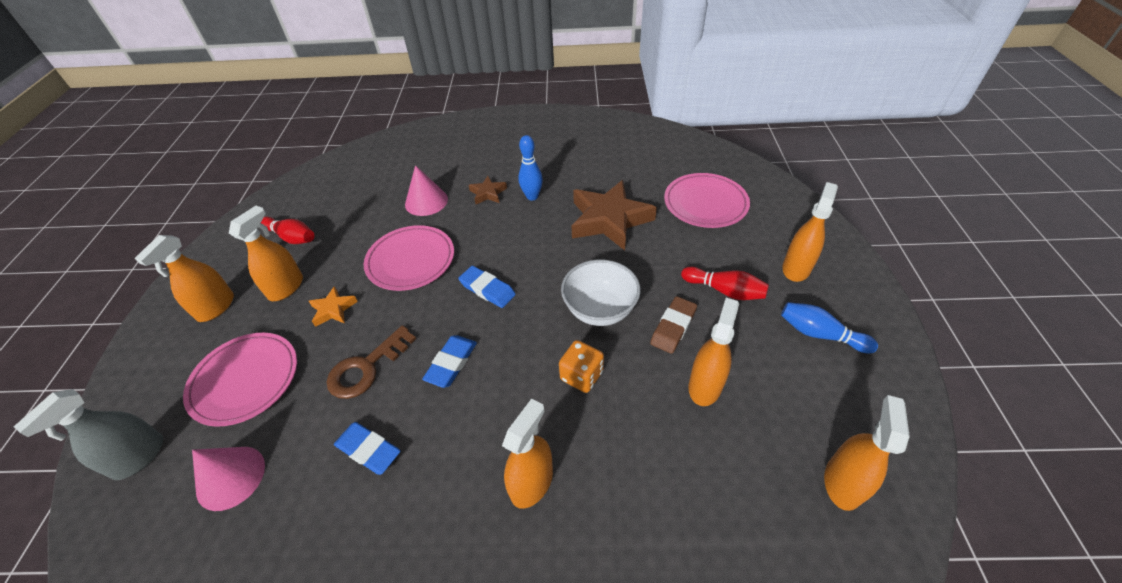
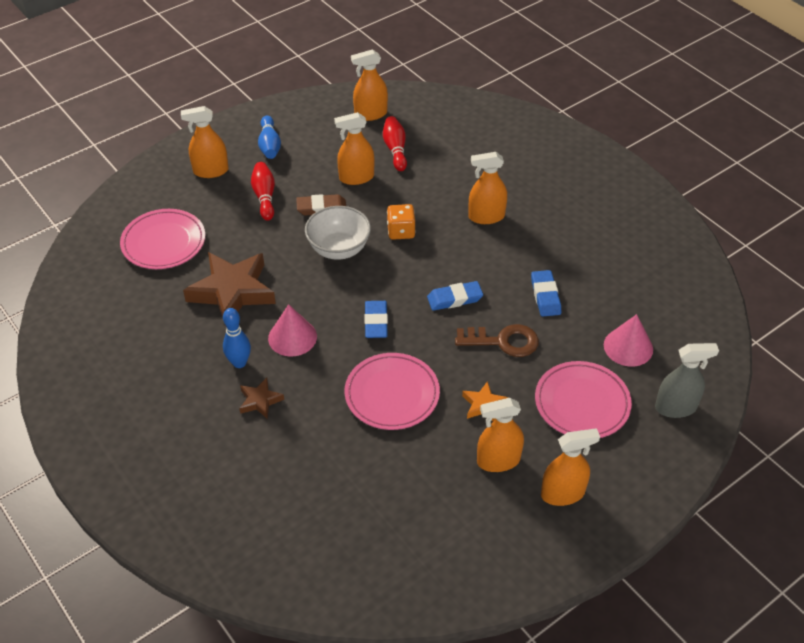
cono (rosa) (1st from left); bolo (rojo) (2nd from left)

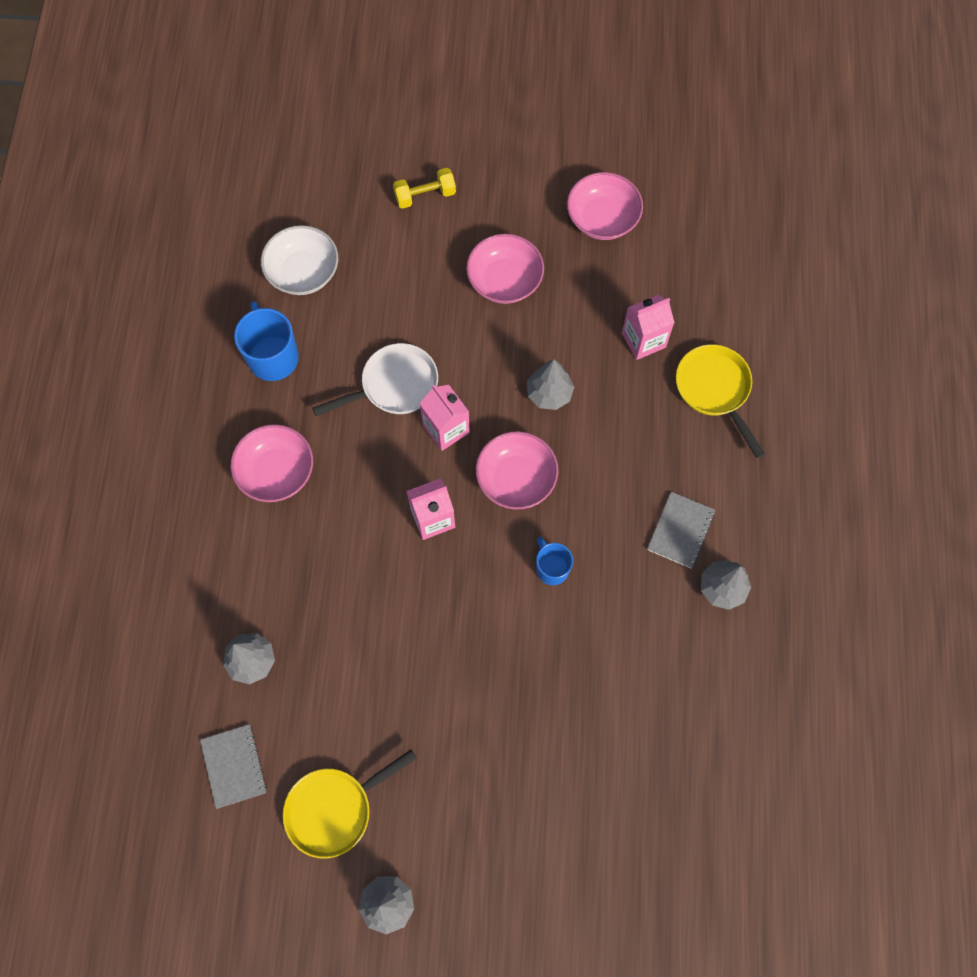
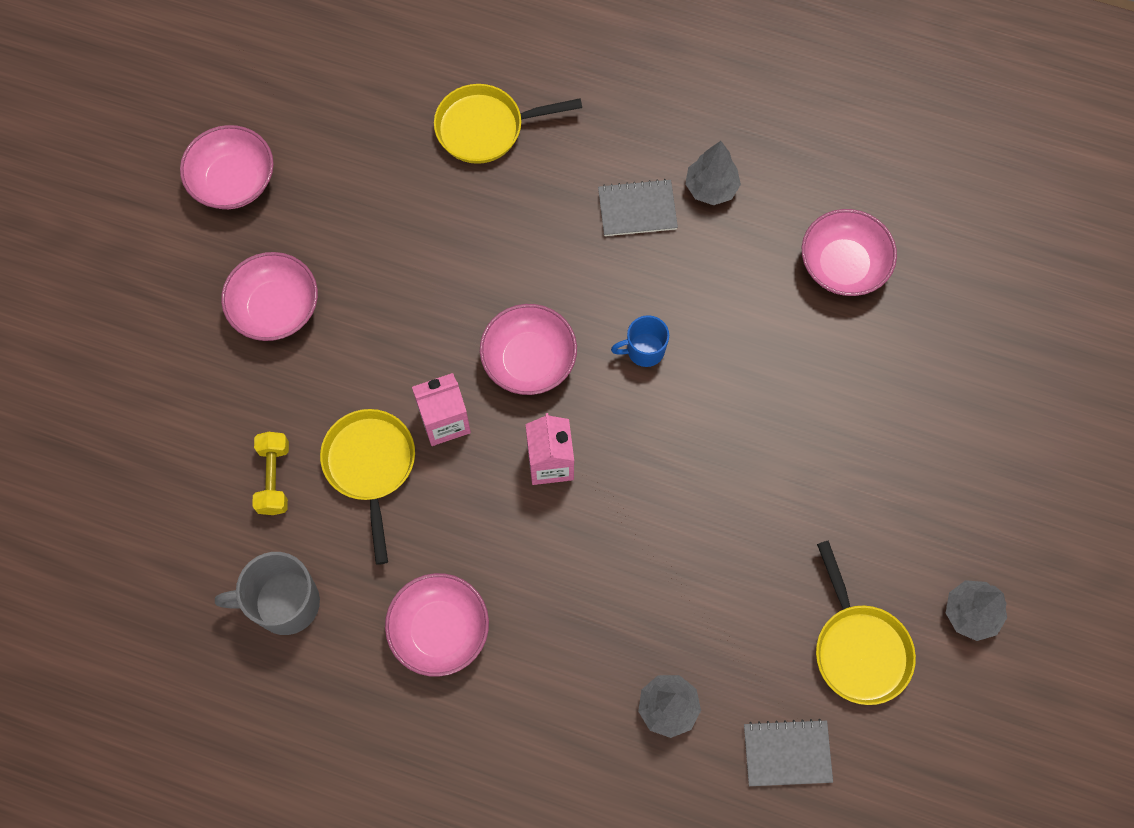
taza (gris); mancuerna (amarillo); sartén (amarillo) (1st from left); cuaderno (gris) (1st from left); cuenco (rosa) (5th from left); cuenco (blanco); árbol (gris) (3rd from left in the first image); cartón de leche (rosa) (3rd from left in the first image)

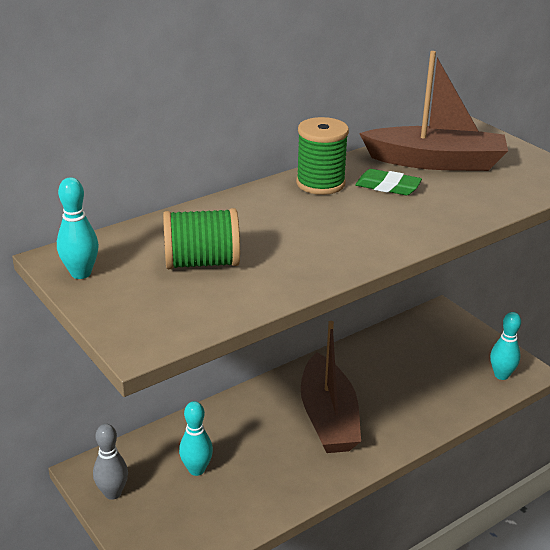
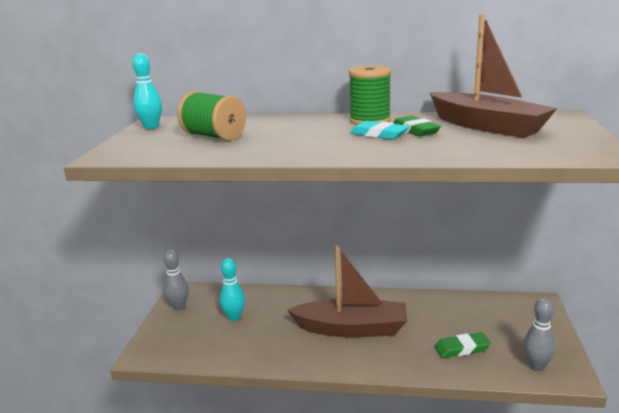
barco (marrón) (1st from left); goma de borrar (turquesa); goma de borrar (verde) (2nd from left); bolo (gris) (2nd from left)

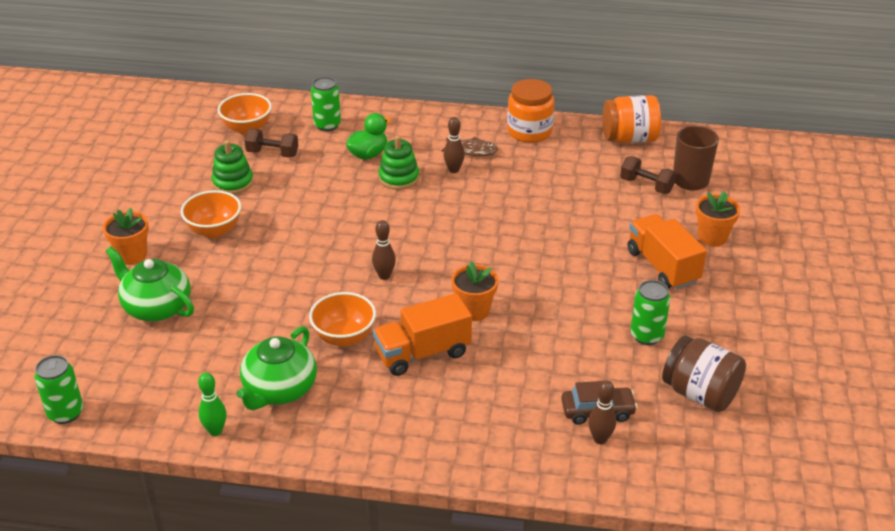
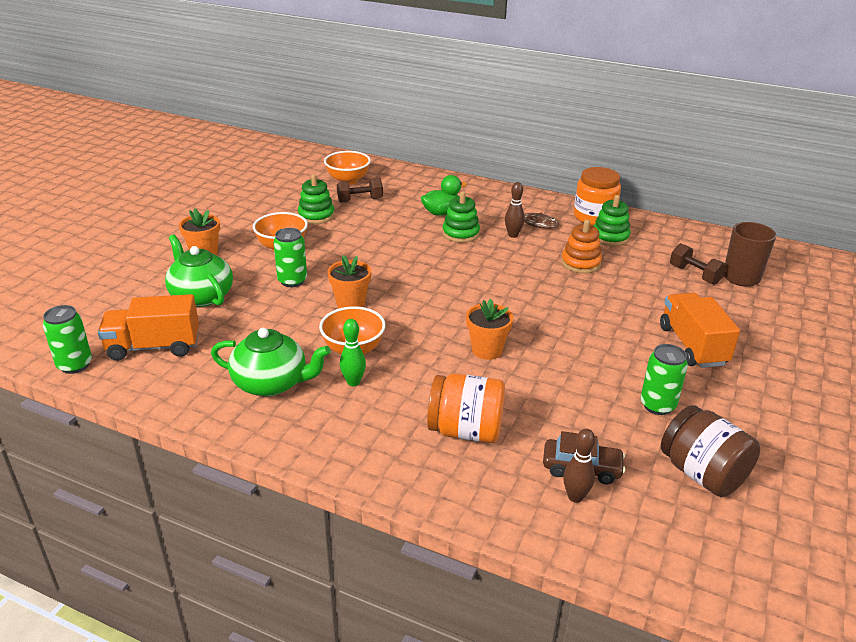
camión (naranja) (1st from left); tetera (verde) (2nd from left); lata (verde) (2nd from left); maceta (naranja) (2nd from left); mancuerna (marrón) (1st from left); bolo (verde); tarro (naranja) (1st from left); juguete apilable (naranja); juguete apilable (verde) (3rd from left); bolo (marrón) (1st from left in the first image)

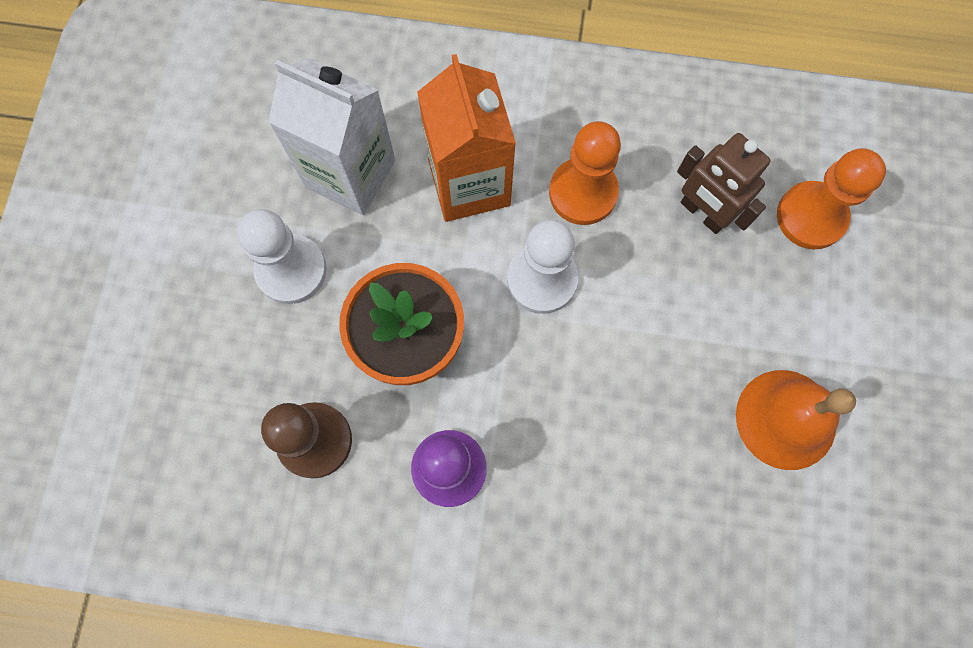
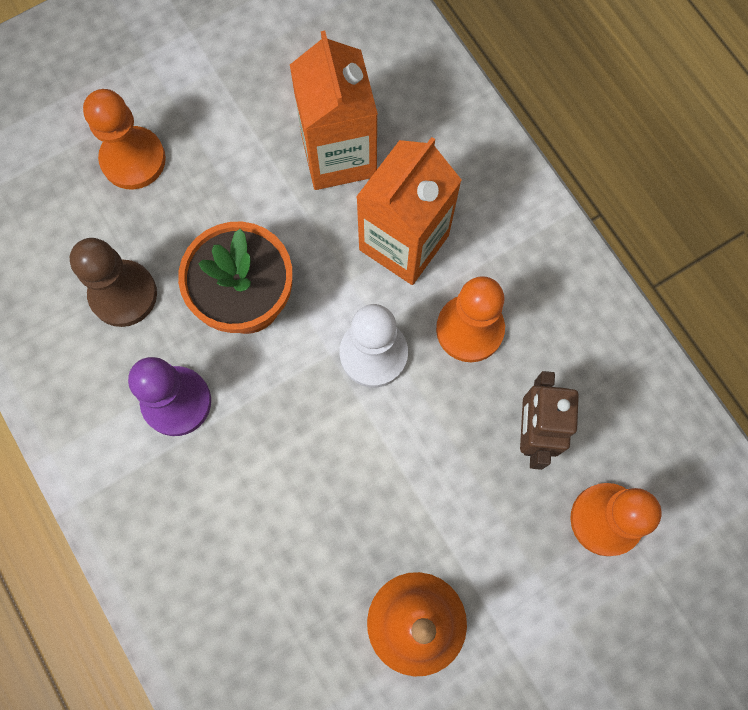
peón (naranja) (1st from left); cartón de leche (naranja) (1st from left); peón (blanco) (1st from left in the first image)

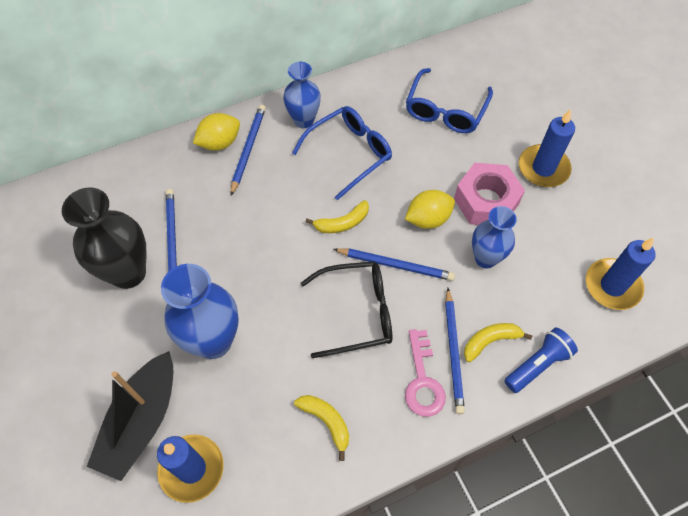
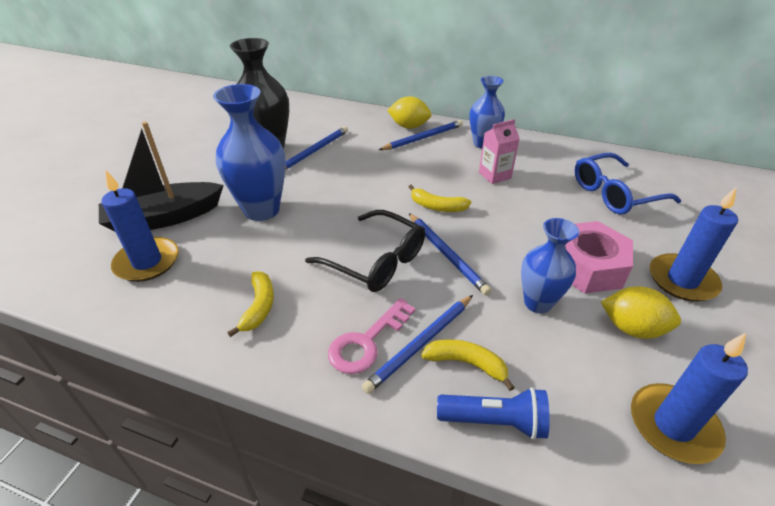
cartón de leche (rosa); limón (amarillo) (2nd from left)

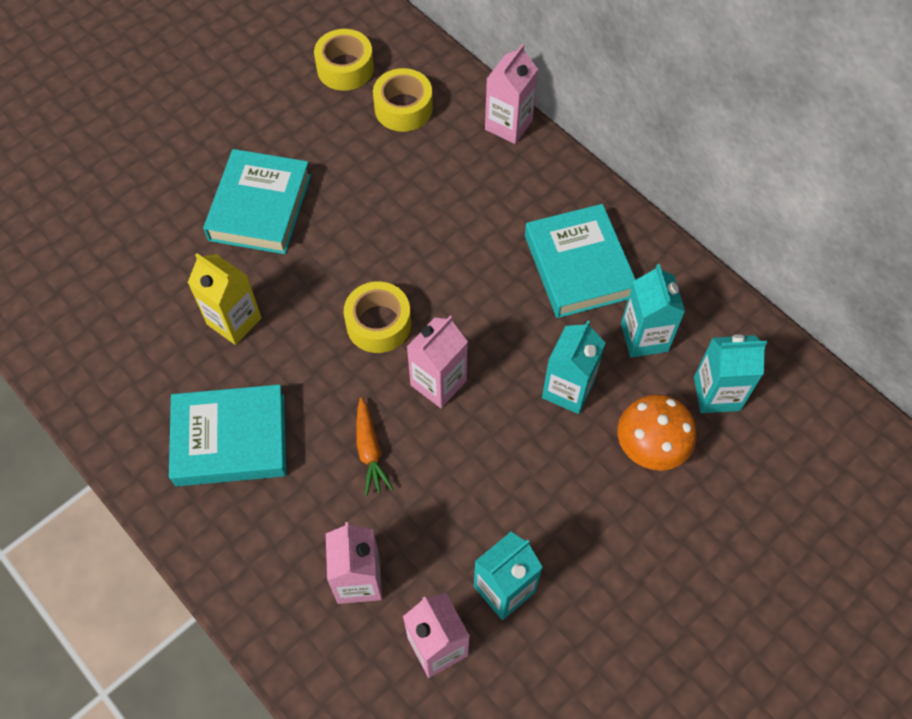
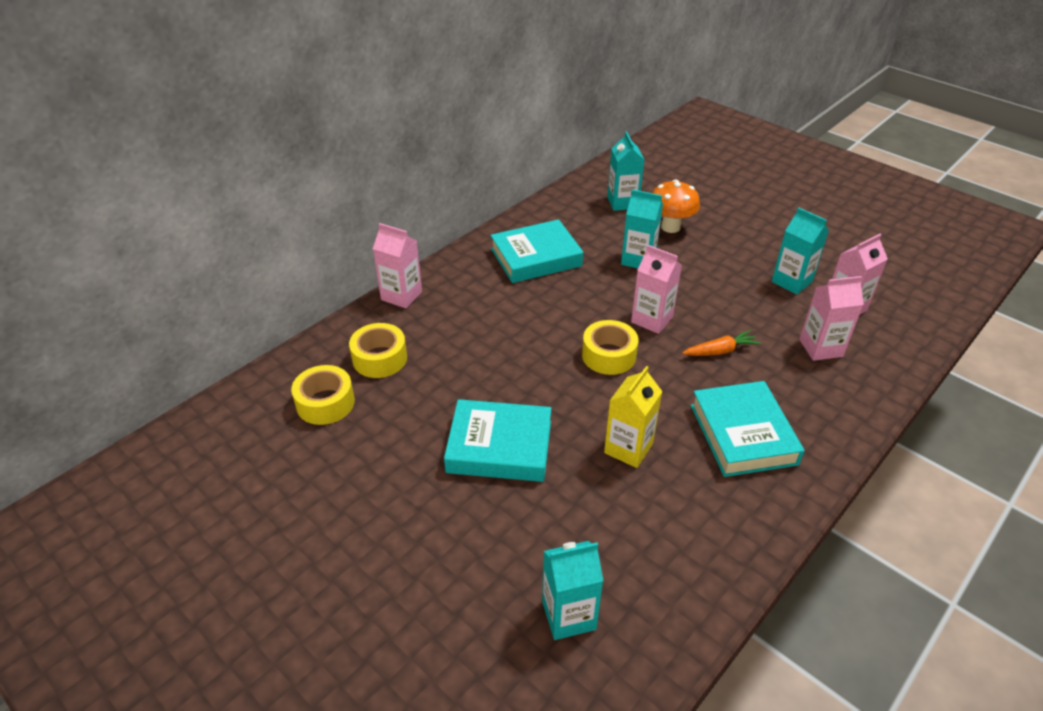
cartón de leche (turquesa) (1st from left)

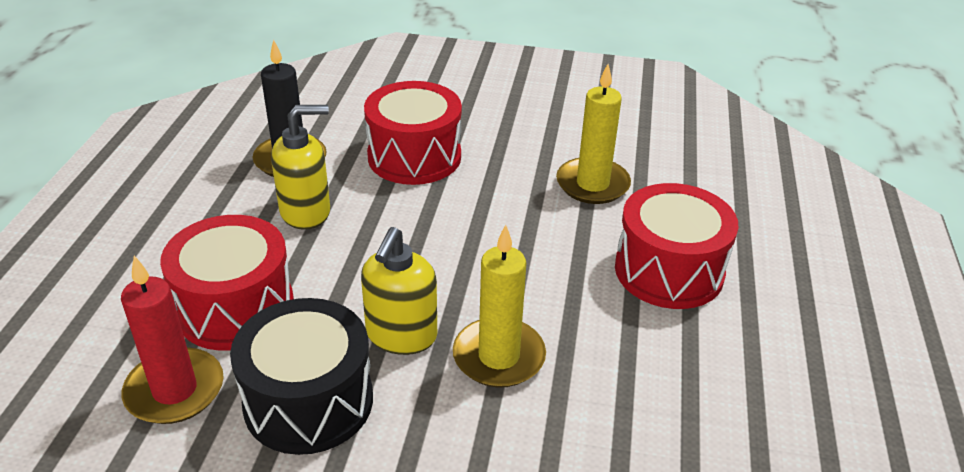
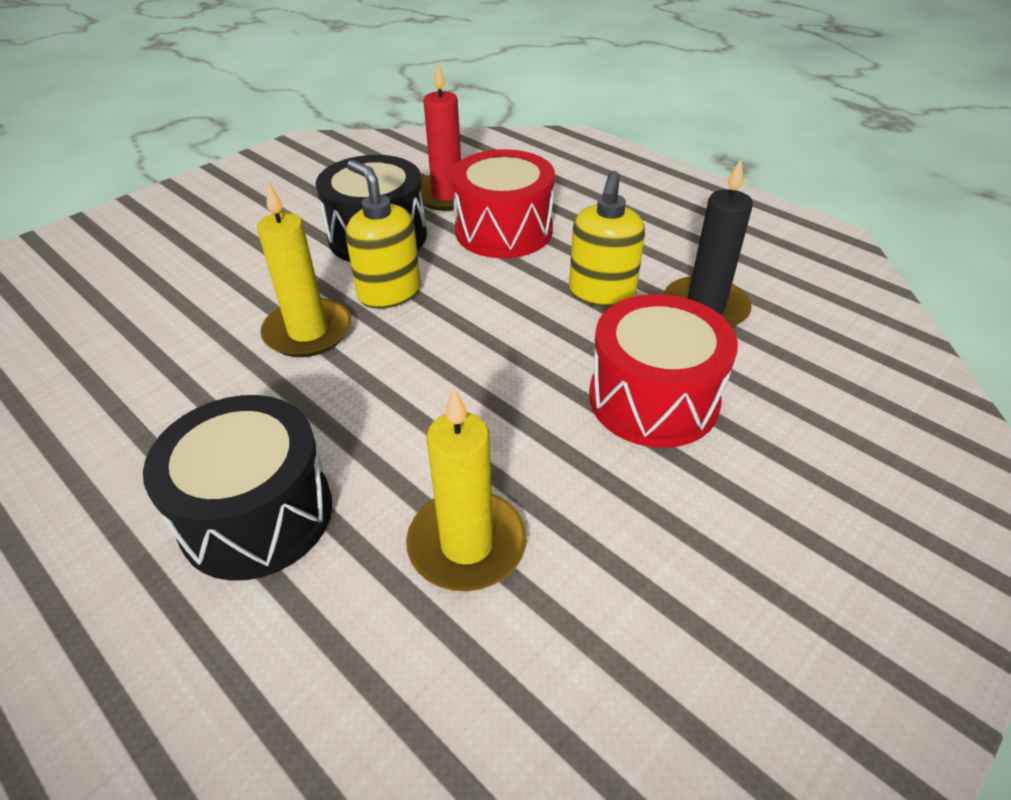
tambor (negro) (1st from left)

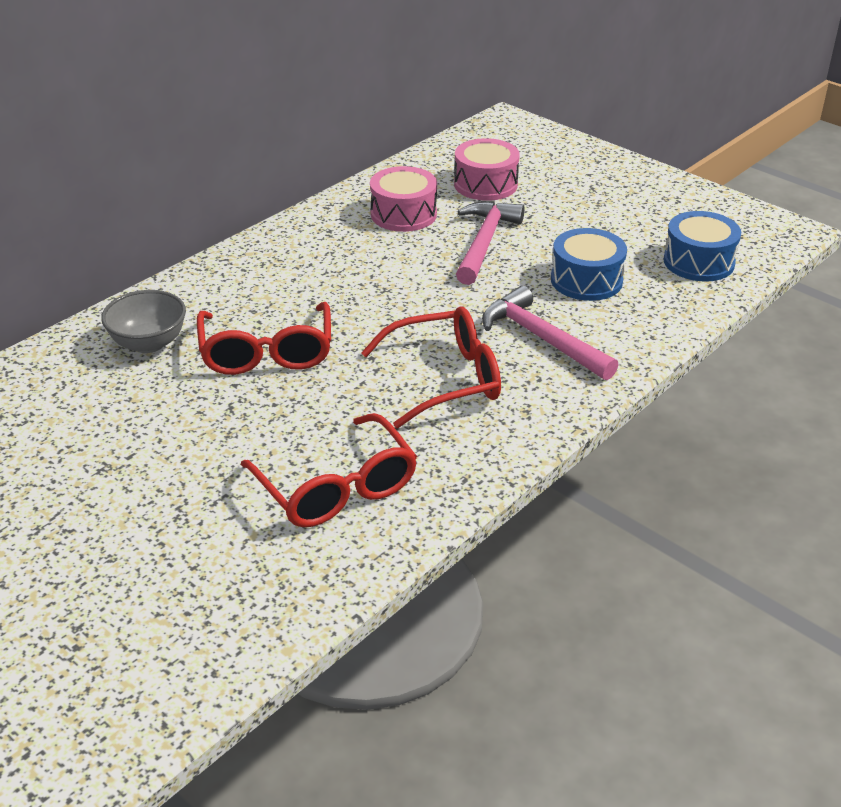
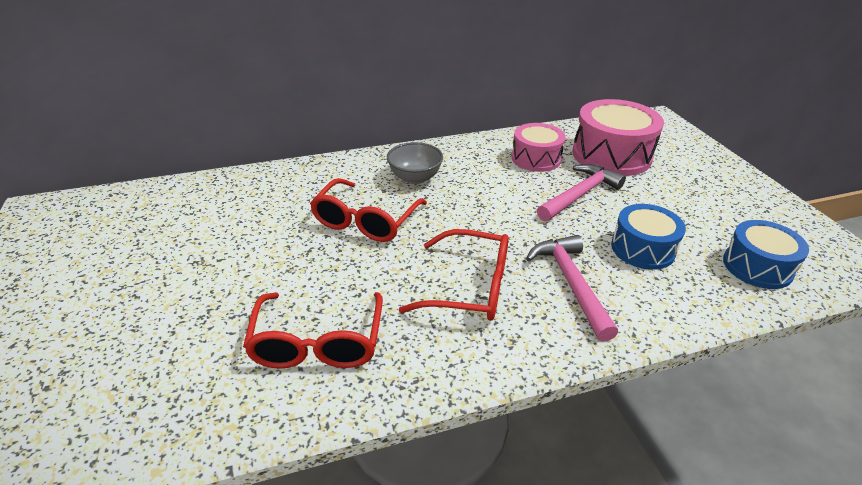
cuenco (gris); tambor (rosa) (2nd from left)

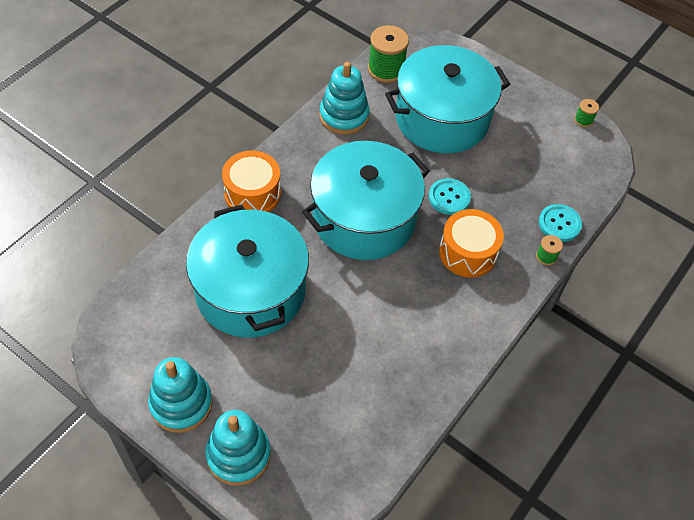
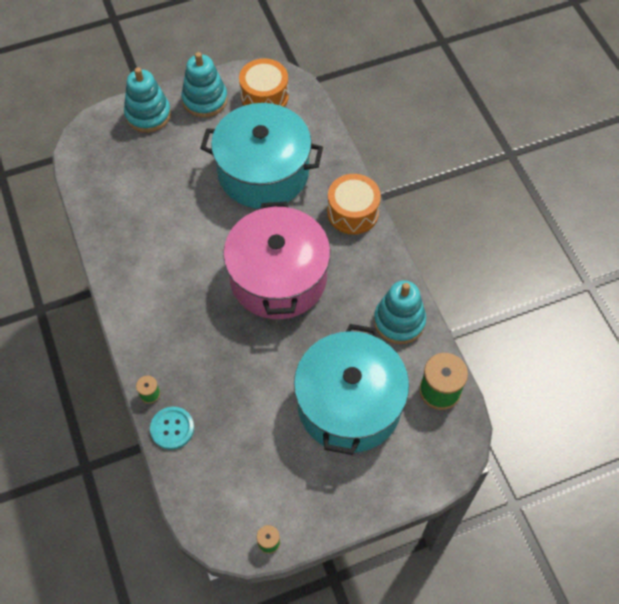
olla (rosa); tambor (naranja) (1st from left); botón (turquesa) (1st from left in the first image)

